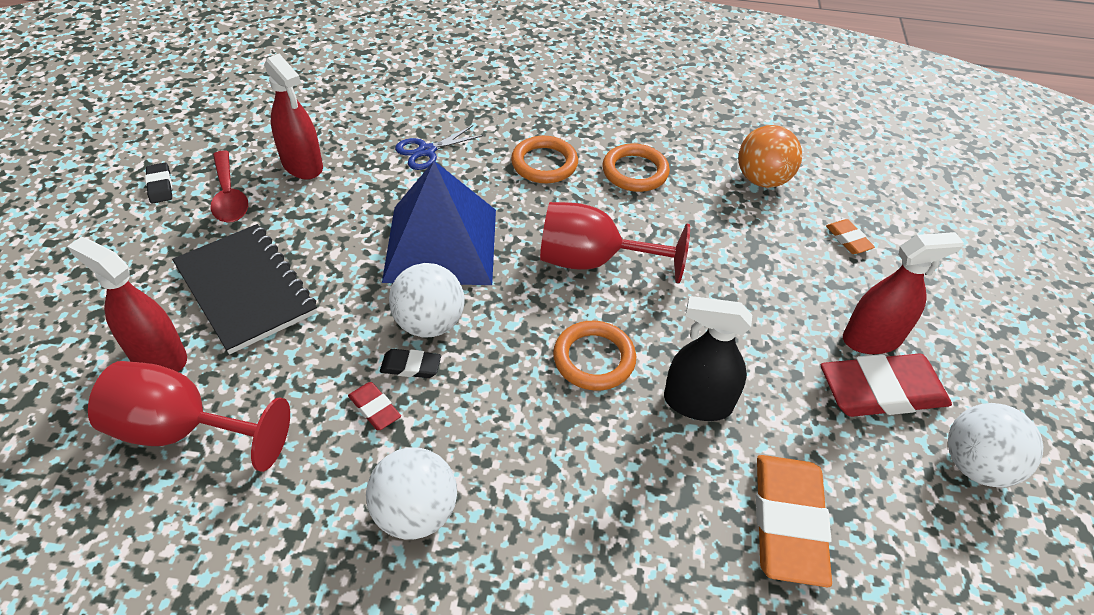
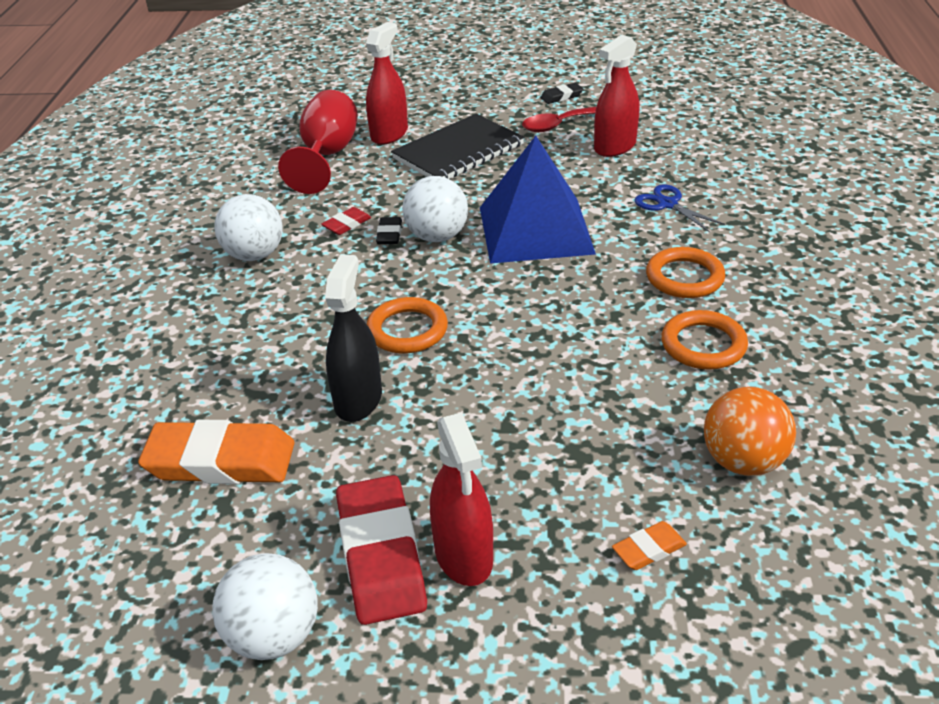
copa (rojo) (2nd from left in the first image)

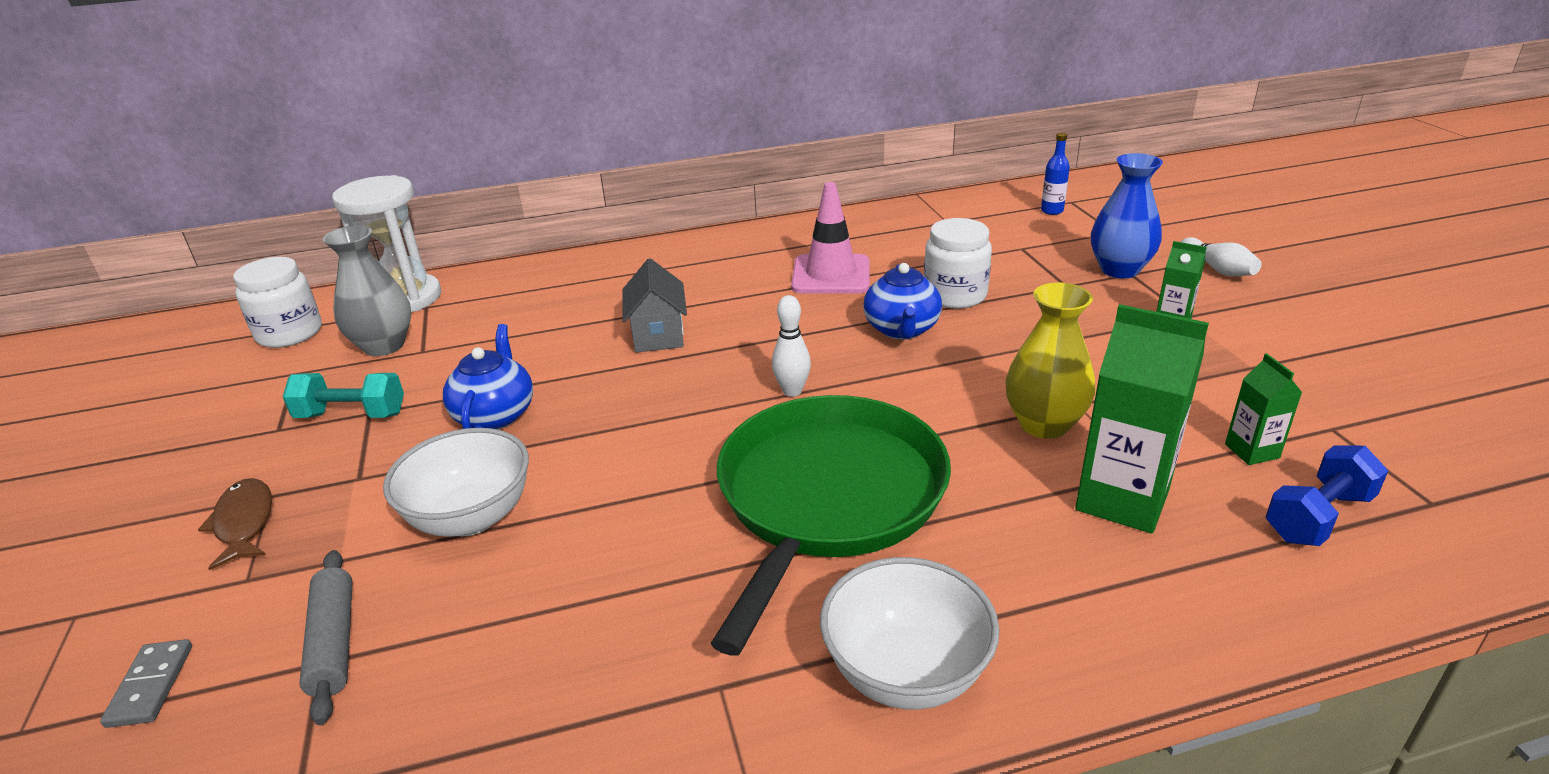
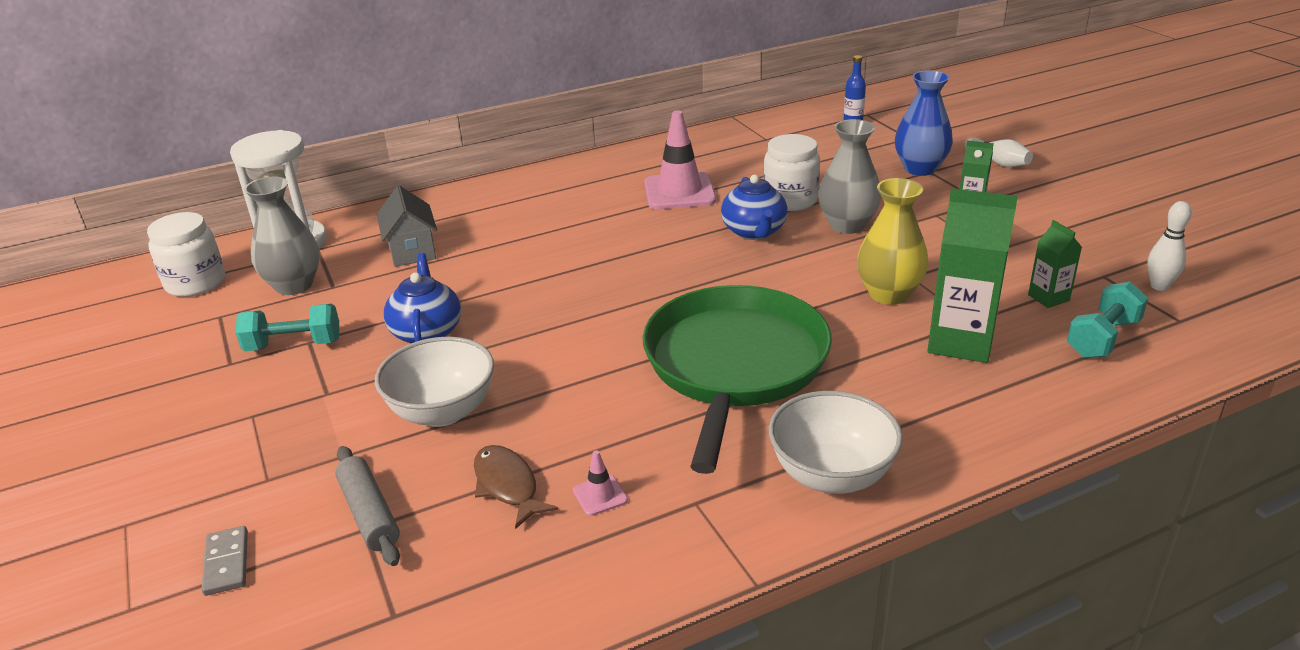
casa (gris); pez (marrón); cono de tráfico (rosa) (1st from left); florero (gris) (2nd from left); mancuerna (turquesa) (2nd from left); bolo (blanco) (2nd from left)

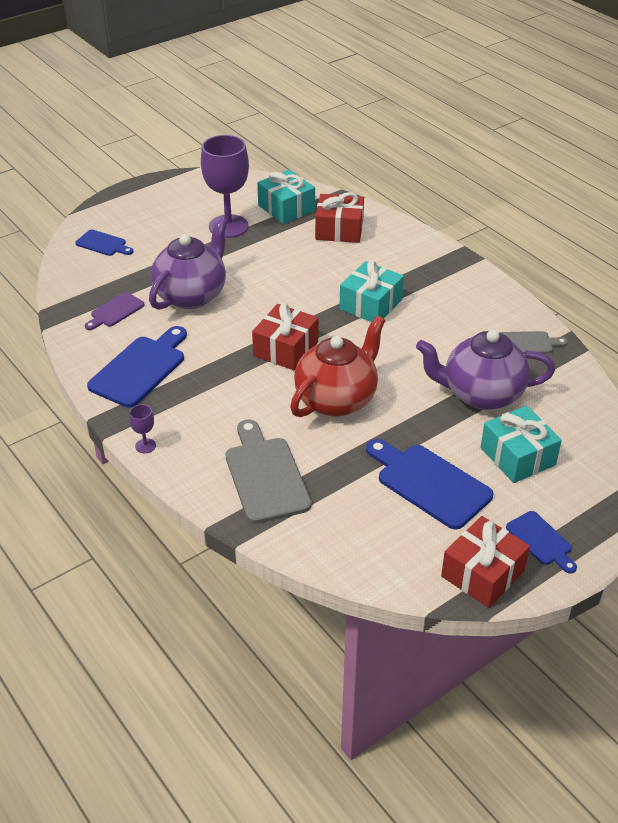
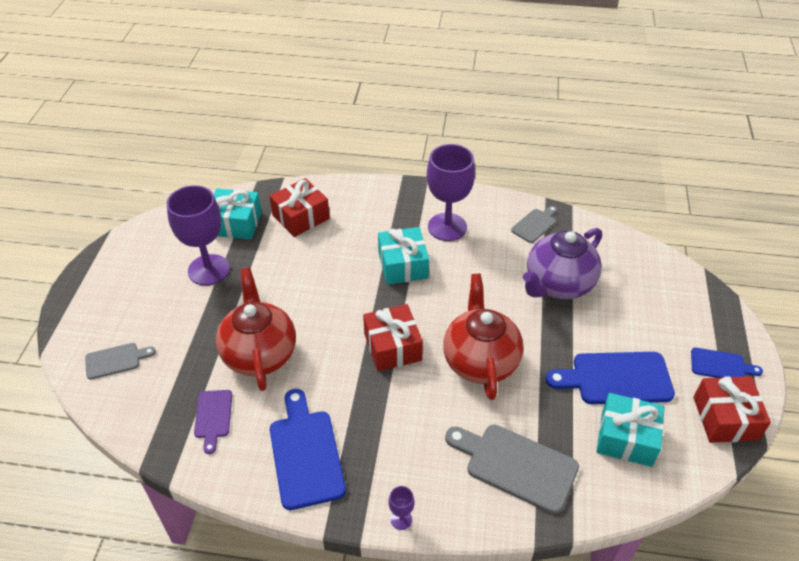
tabla de cortar (gris) (1st from left); tetera (rojo) (1st from left); copa (morado) (3rd from left); regalo (turquesa) (3rd from left)

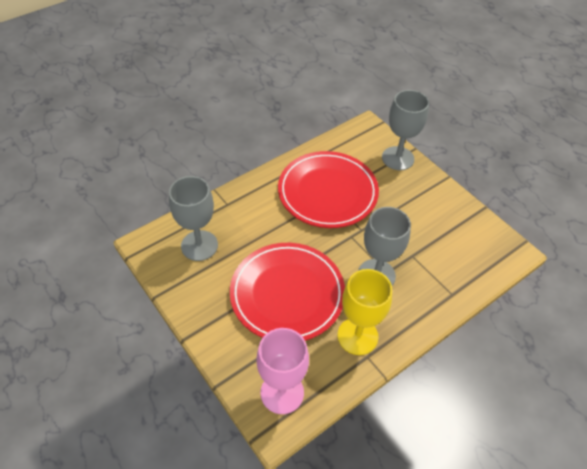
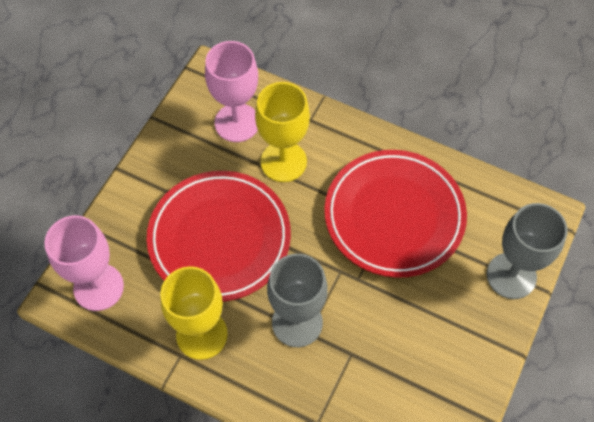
copa (rosa) (2nd from left); copa (amarillo) (2nd from left)

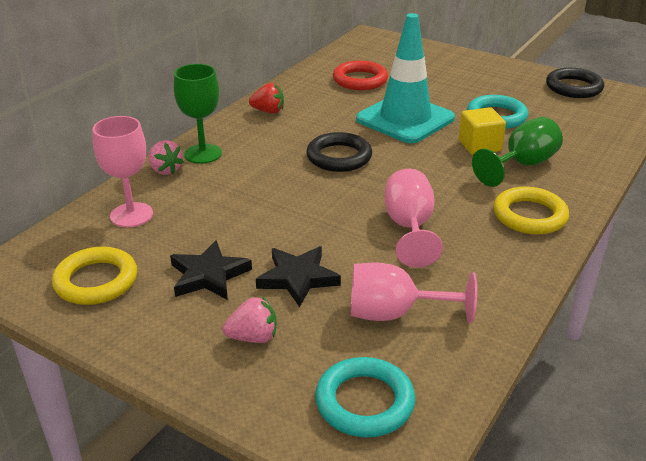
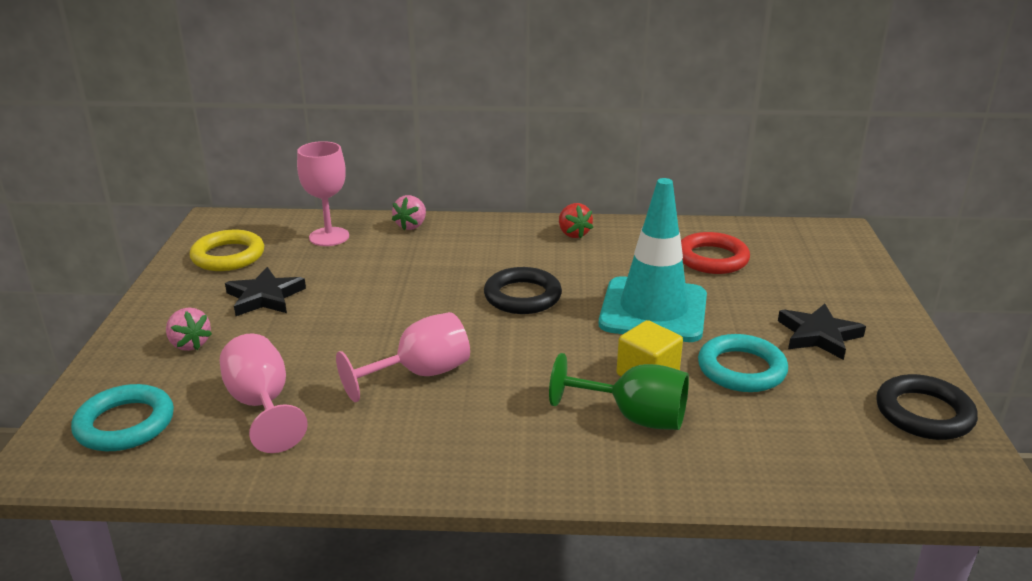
estrella (negro) (2nd from left); copa (verde) (1st from left in the first image); anillo (amarillo) (2nd from left in the first image)

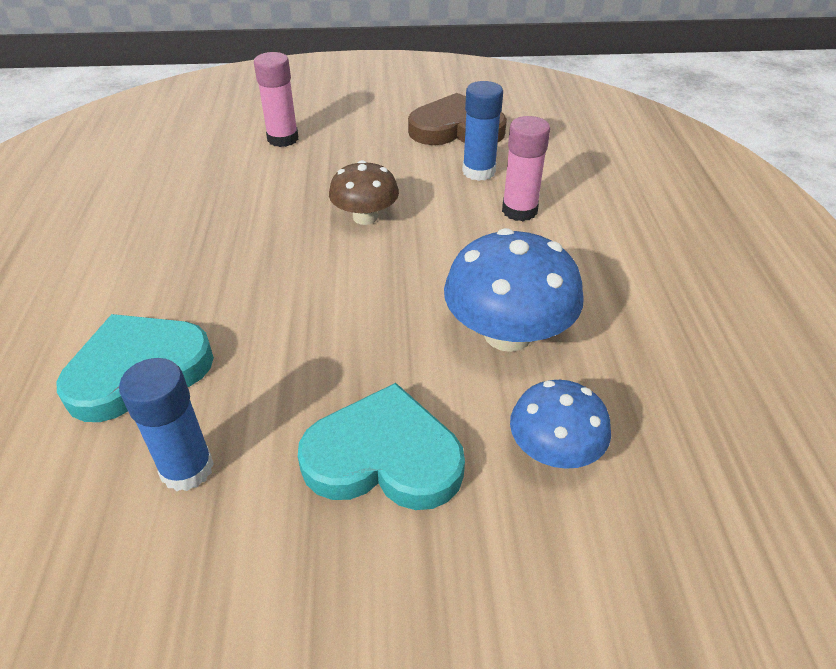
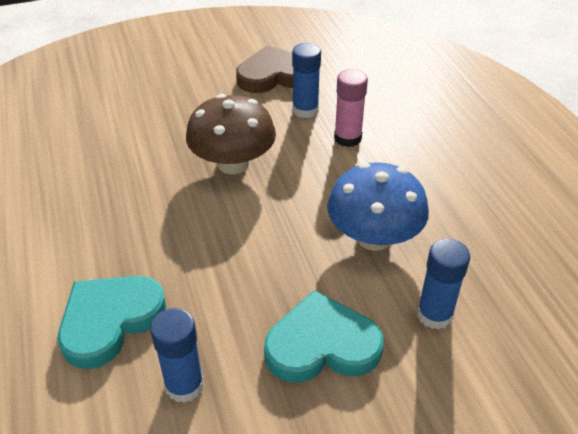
seta (marrón); barra de pegamento (azul) (3rd from left); barra de pegamento (rosa) (1st from left in the first image)

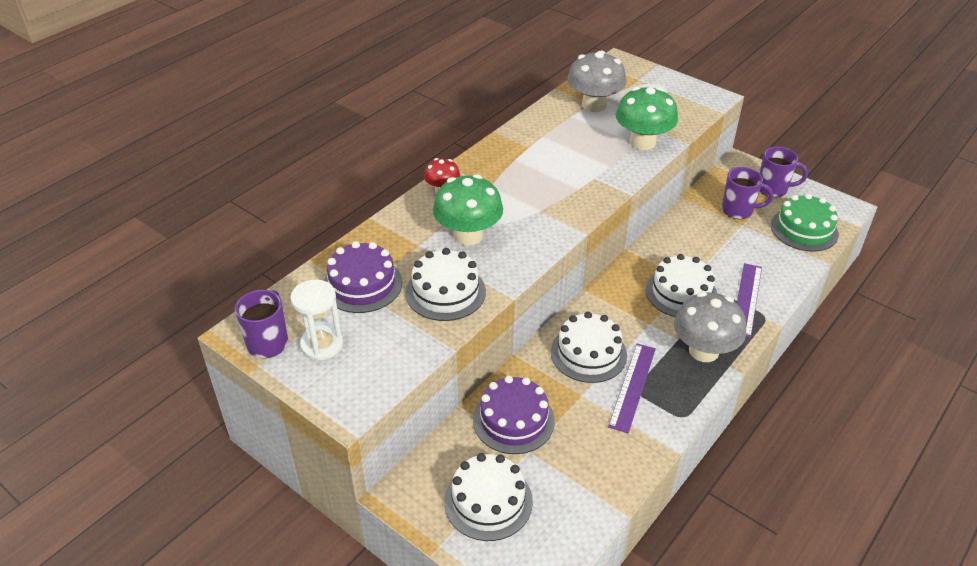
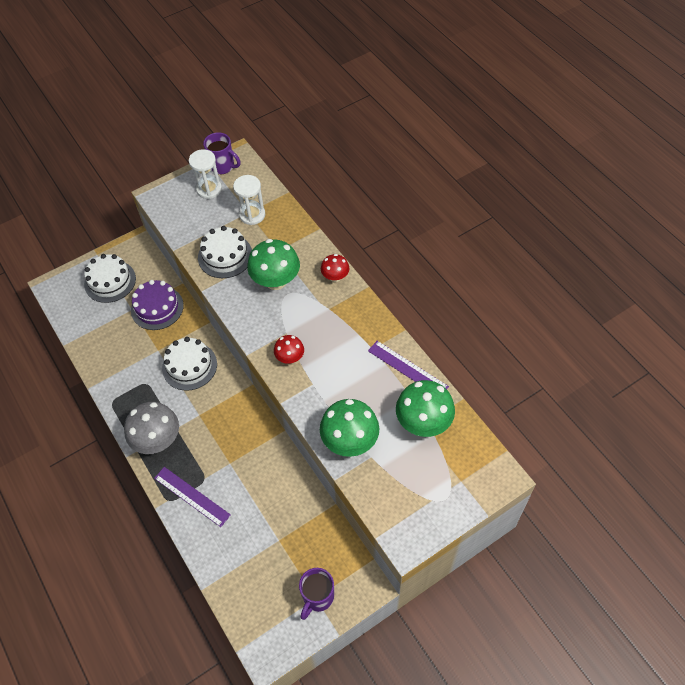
reloj de arena (blanco) (2nd from left); seta (rojo) (1st from left); regla (morado) (2nd from left); seta (verde) (3rd from left); tarta (blanco) (4th from left in the first image); taza (morado) (2nd from left in the first image); tarta (verde)

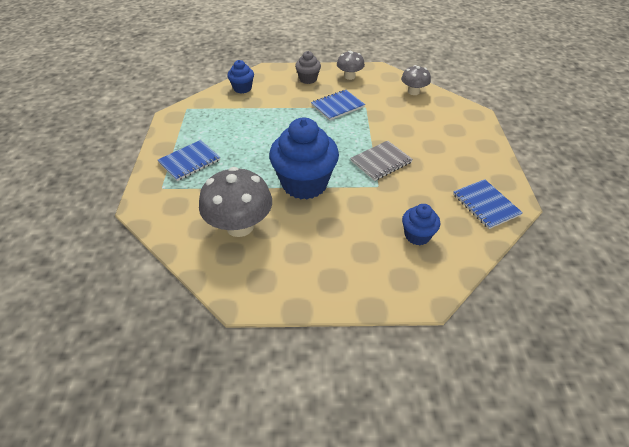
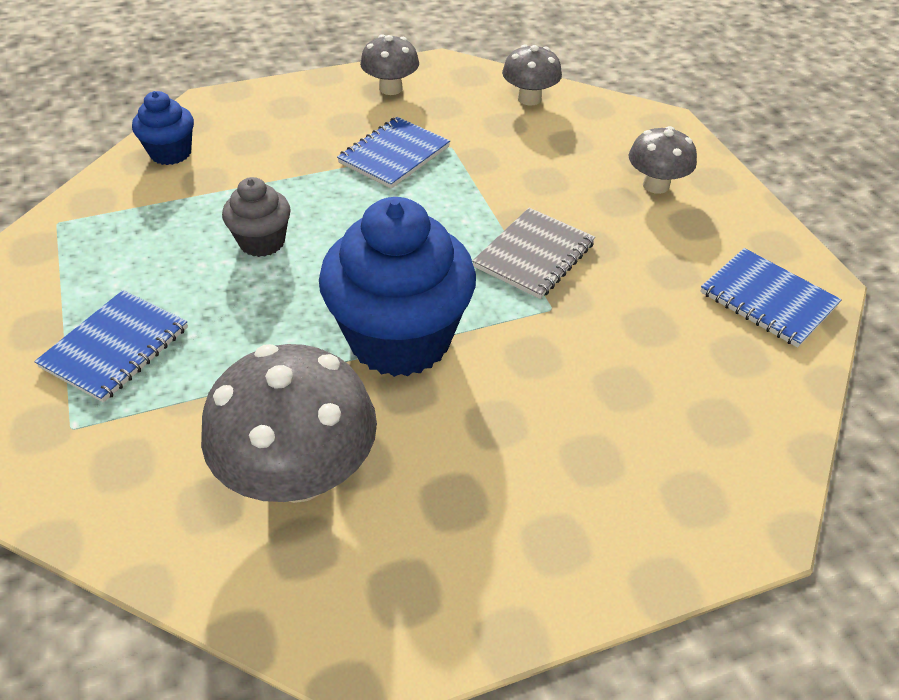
magdalena (gris); seta (gris) (4th from left); magdalena (azul) (3rd from left in the first image)

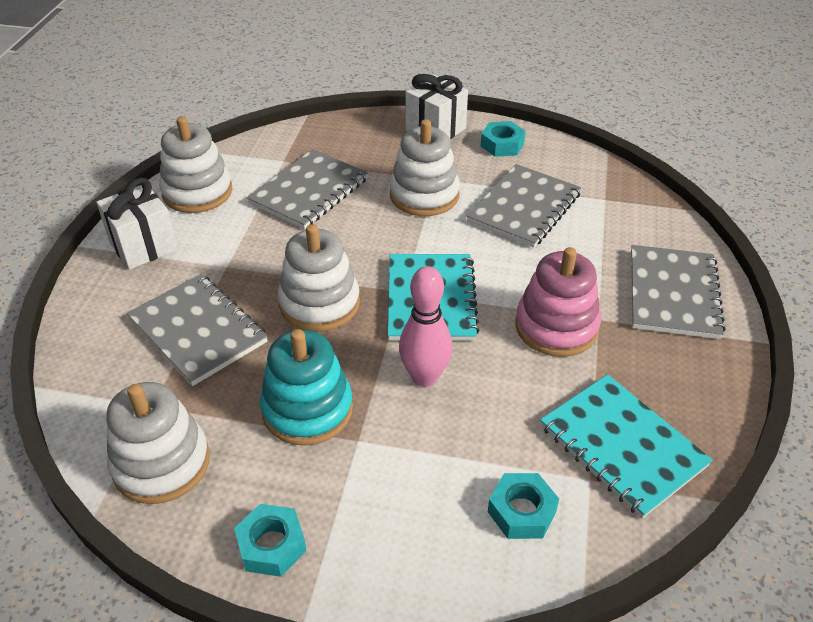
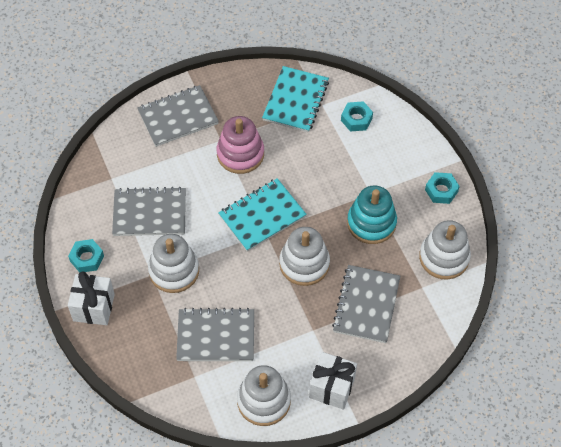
bolo (rosa)

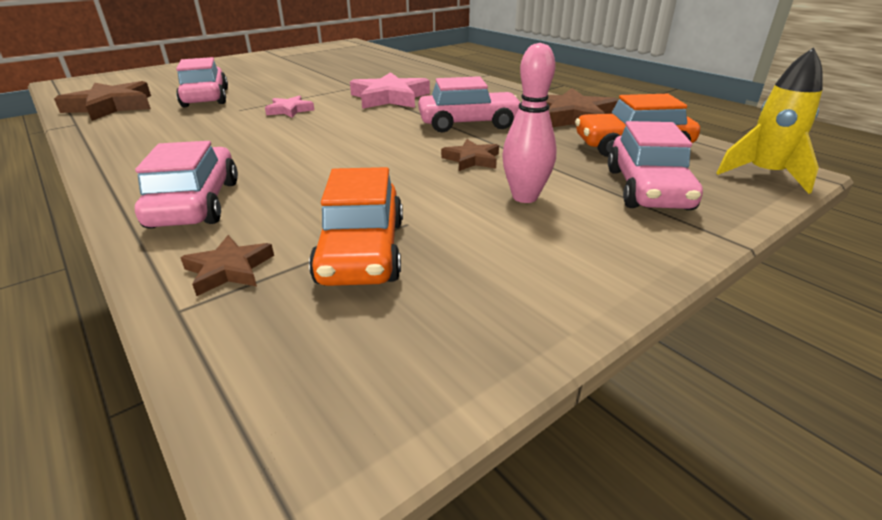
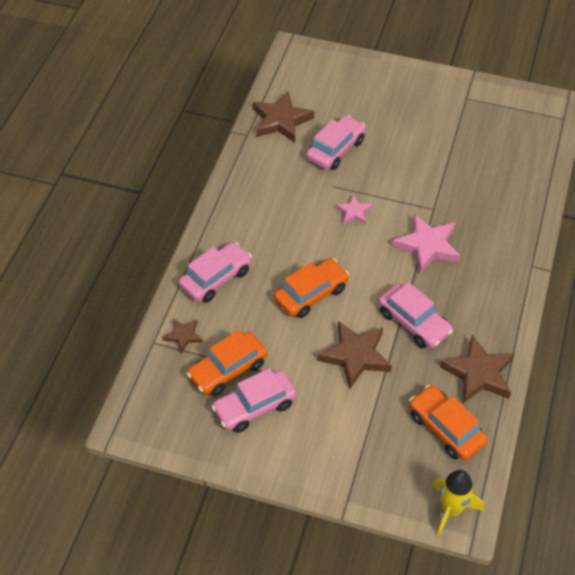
coche (rosa) (2nd from left); coche (naranja) (2nd from left); estrella (marrón) (3rd from left); bolo (rosa)

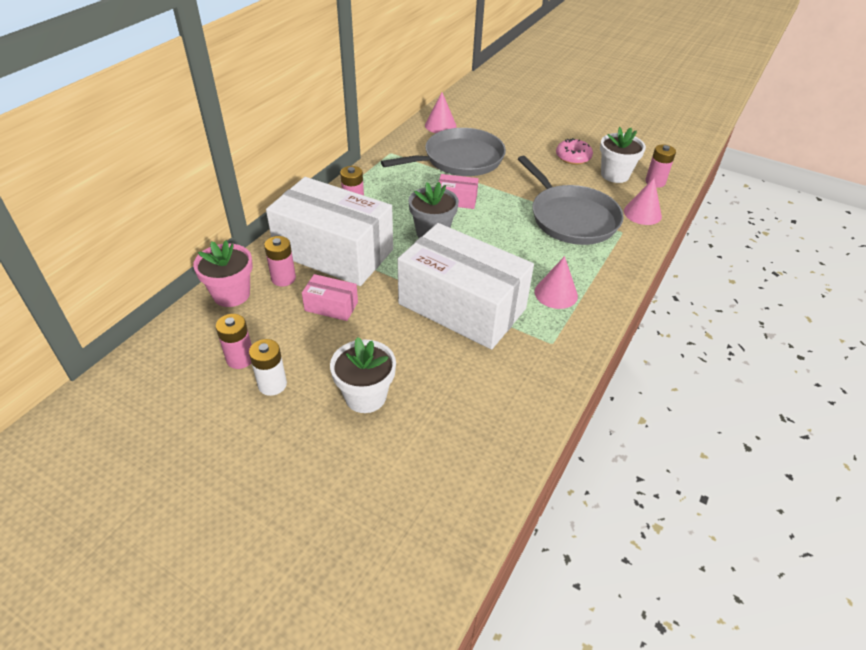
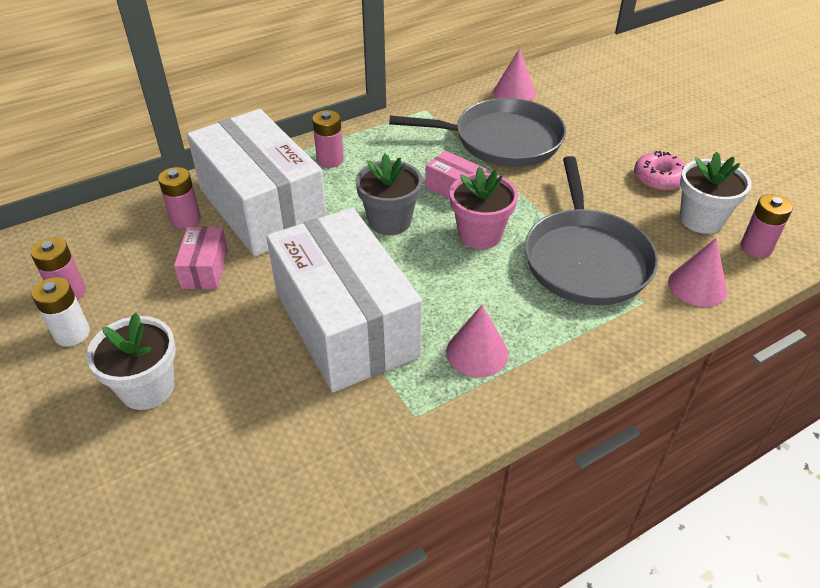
caja (rosa) (1st from left); maceta (rosa)

